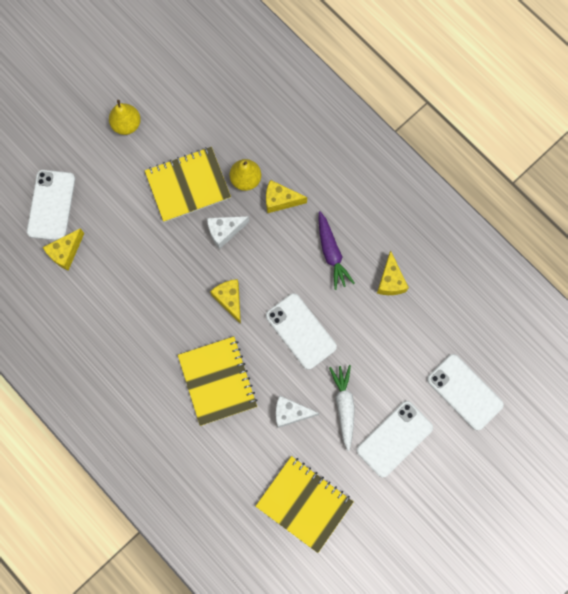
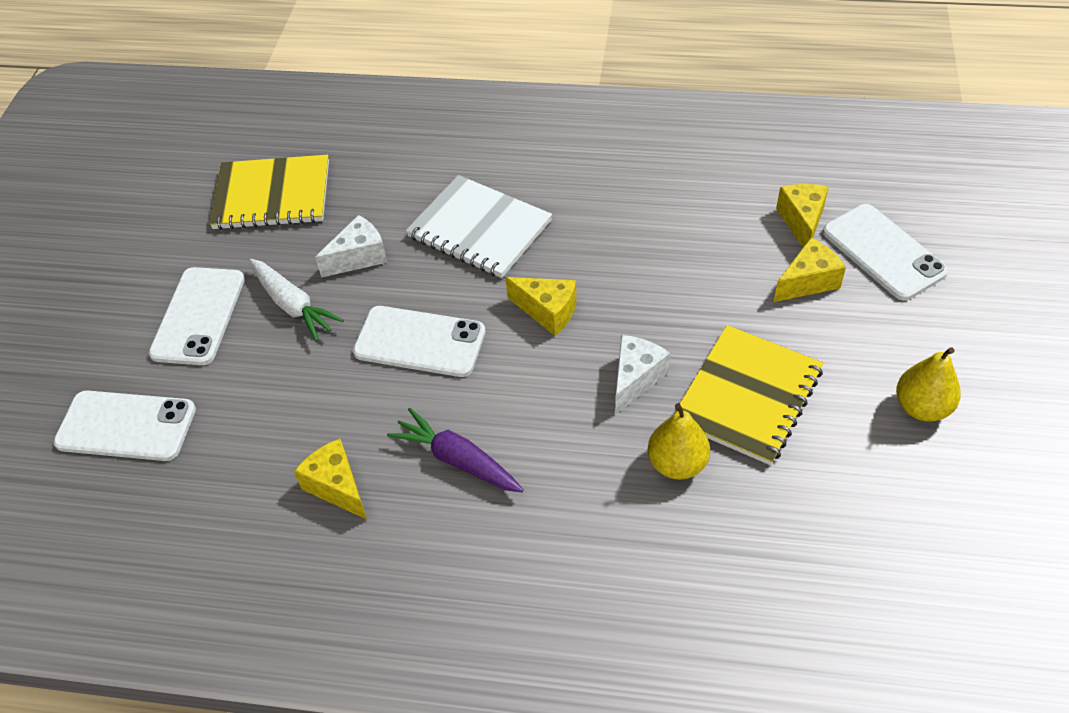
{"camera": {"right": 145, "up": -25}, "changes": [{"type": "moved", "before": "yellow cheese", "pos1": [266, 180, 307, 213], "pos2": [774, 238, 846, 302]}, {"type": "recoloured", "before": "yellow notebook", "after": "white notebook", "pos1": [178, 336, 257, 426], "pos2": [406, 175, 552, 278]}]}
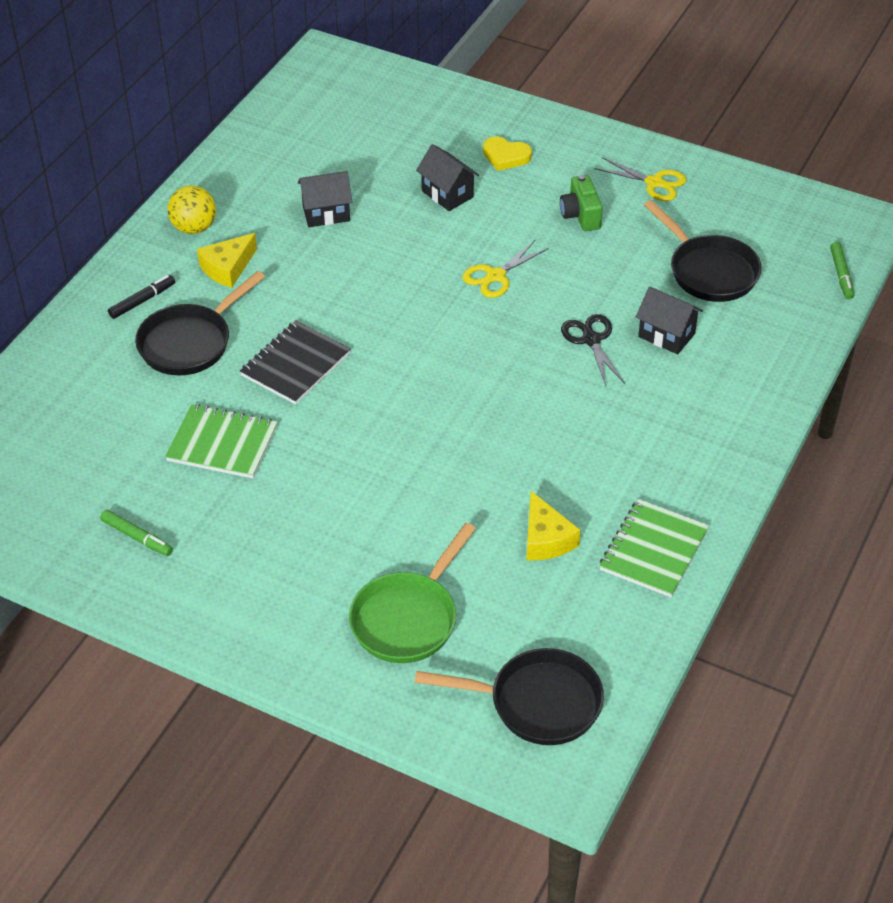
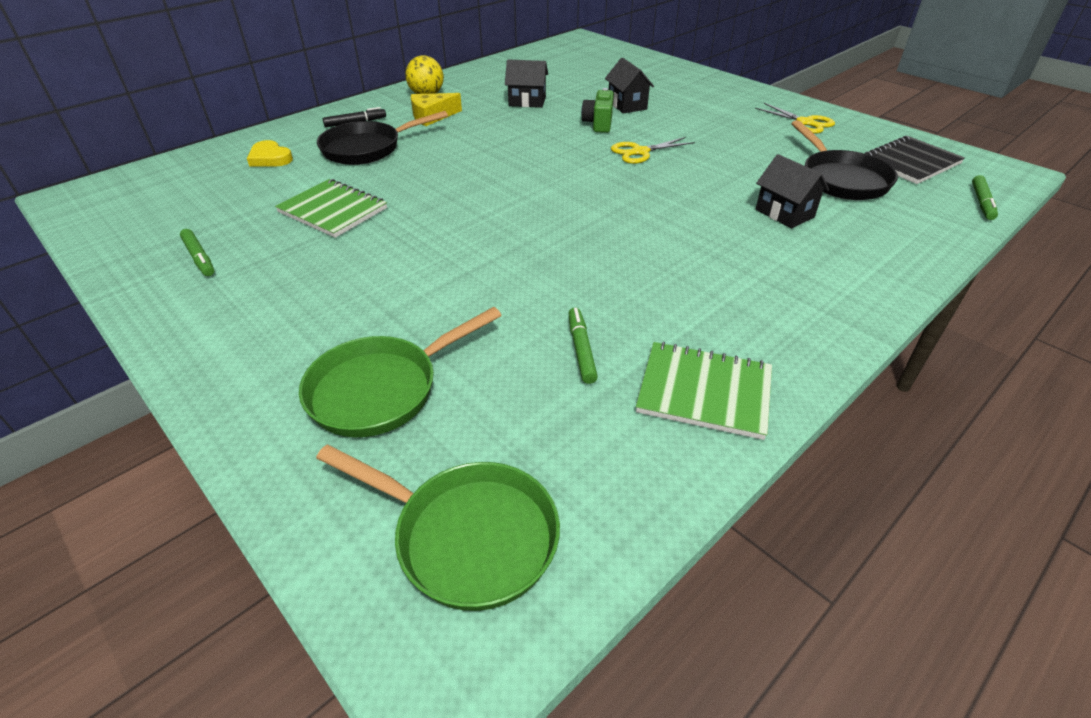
{"camera": {"right": 20, "up": -5}, "changes": [{"type": "moved", "before": "yellow heart", "pos1": [483, 137, 532, 171], "pos2": [247, 140, 293, 167]}, {"type": "moved", "before": "green camera", "pos1": [560, 175, 603, 231], "pos2": [581, 88, 614, 133]}, {"type": "removed", "before": "black scissors", "pos1": [561, 314, 625, 386]}, {"type": "moved", "before": "black notebook", "pos1": [240, 320, 351, 404], "pos2": [864, 136, 965, 184]}, {"type": "replaced", "before": "yellow cheese", "after": "green marker", "pos1": [527, 491, 581, 560], "pos2": [568, 307, 598, 384]}, {"type": "turned", "before": "green notebook", "pos1": [599, 499, 709, 598], "pos2": [636, 342, 772, 440], "turn": 60}, {"type": "recoloured", "before": "black pan", "after": "green pan", "pos1": [415, 648, 604, 745], "pos2": [316, 444, 560, 611]}]}
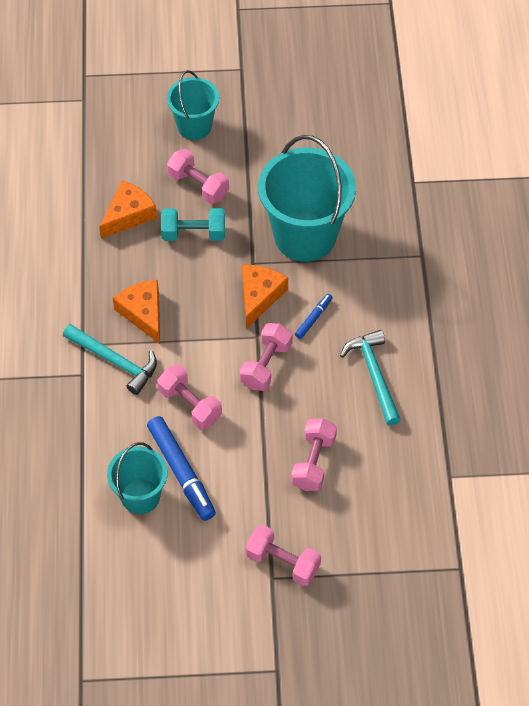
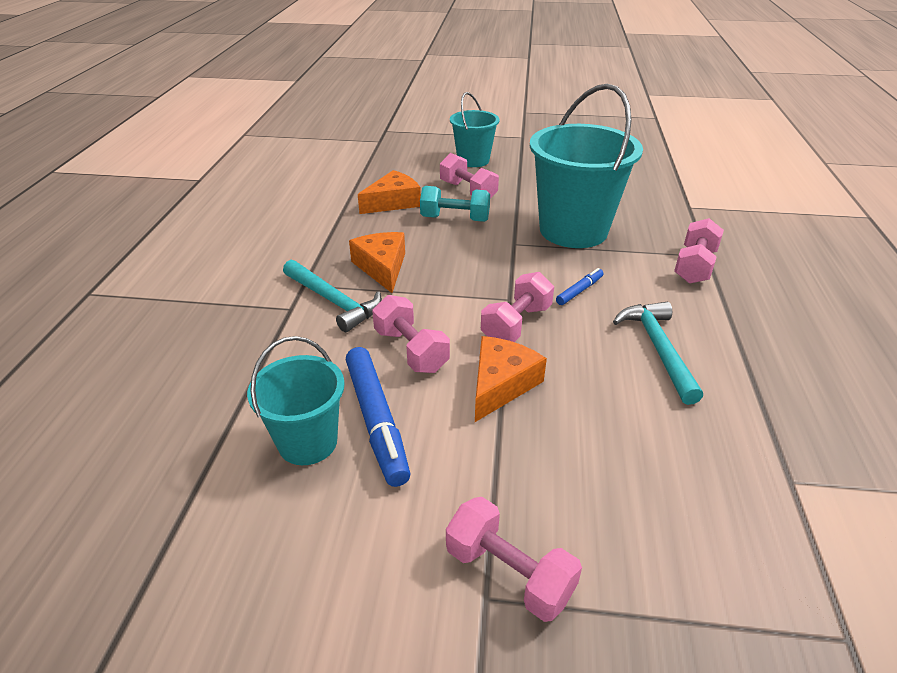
{"camera": {"right": 10, "up": -20}, "changes": [{"type": "moved", "before": "orange cheese", "pos1": [242, 265, 288, 329], "pos2": [475, 336, 547, 422]}, {"type": "moved", "before": "pink dumbbell", "pos1": [291, 418, 337, 491], "pos2": [674, 218, 724, 284]}]}
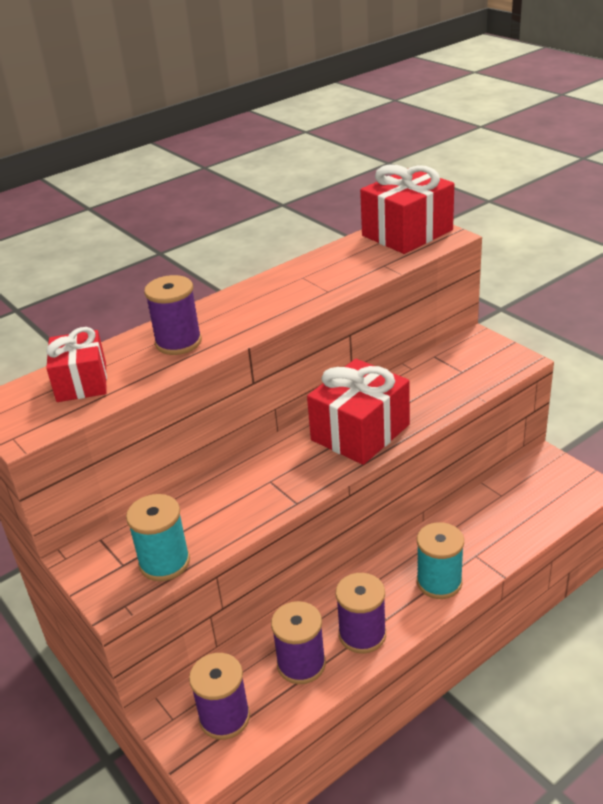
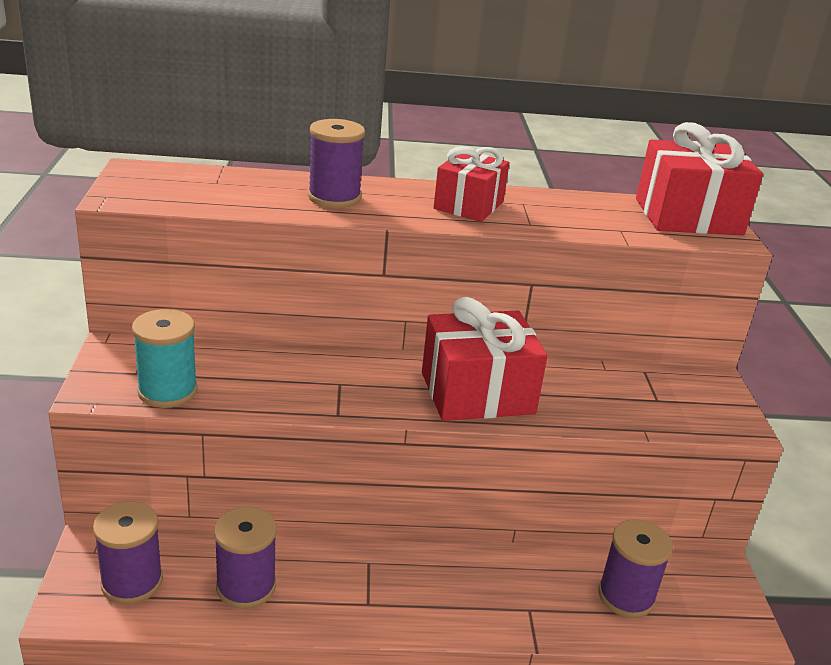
{"camera": {"right": 30, "up": -5}, "changes": [{"type": "moved", "before": "red gift", "pos1": [46, 327, 107, 402], "pos2": [434, 146, 509, 222]}, {"type": "removed", "before": "turquoise spool", "pos1": [417, 522, 464, 599]}, {"type": "moved", "before": "purple spool", "pos1": [336, 573, 386, 653], "pos2": [598, 519, 673, 618]}]}
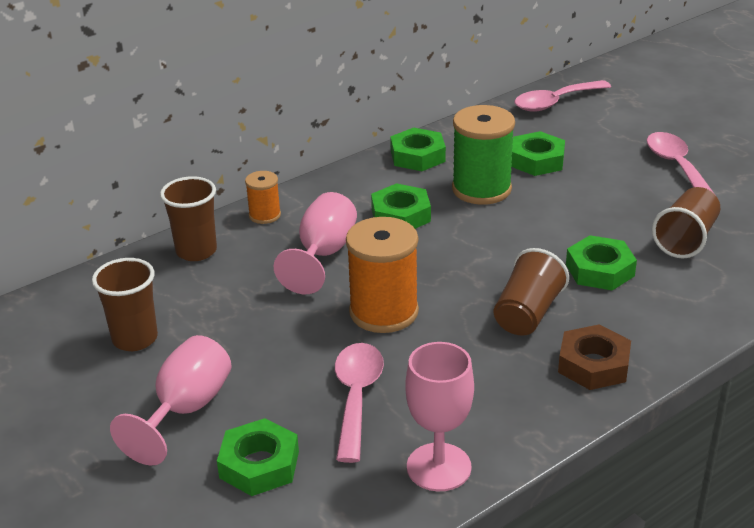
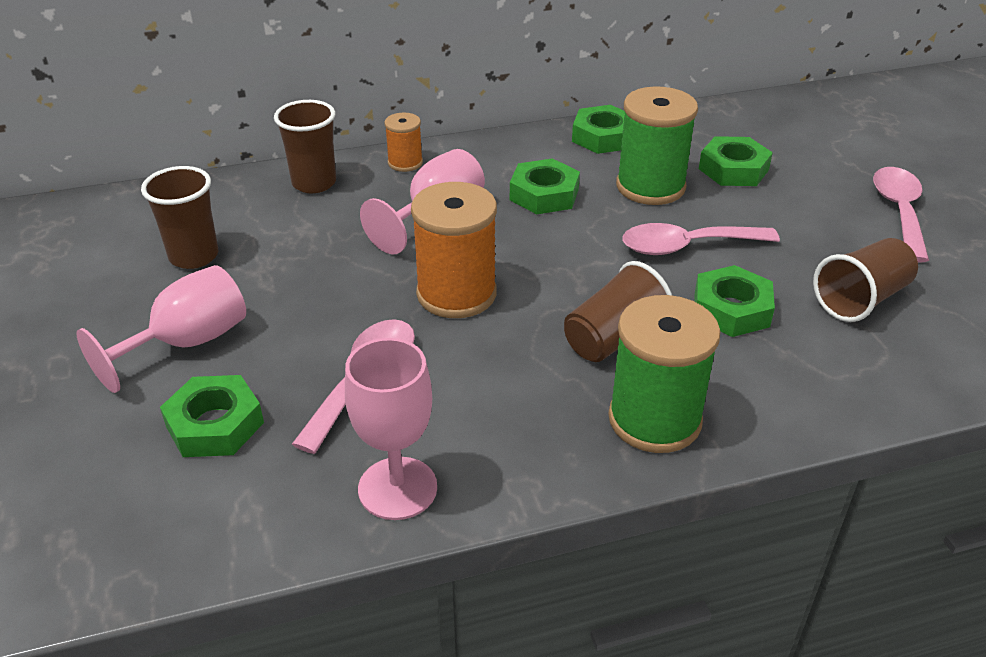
{"camera": {"right": 20, "up": 5}, "changes": [{"type": "moved", "before": "pink spoon", "pos1": [515, 80, 611, 112], "pos2": [622, 223, 780, 255]}, {"type": "replaced", "before": "brown nut", "after": "green spool", "pos1": [558, 324, 631, 390], "pos2": [608, 295, 720, 453]}]}
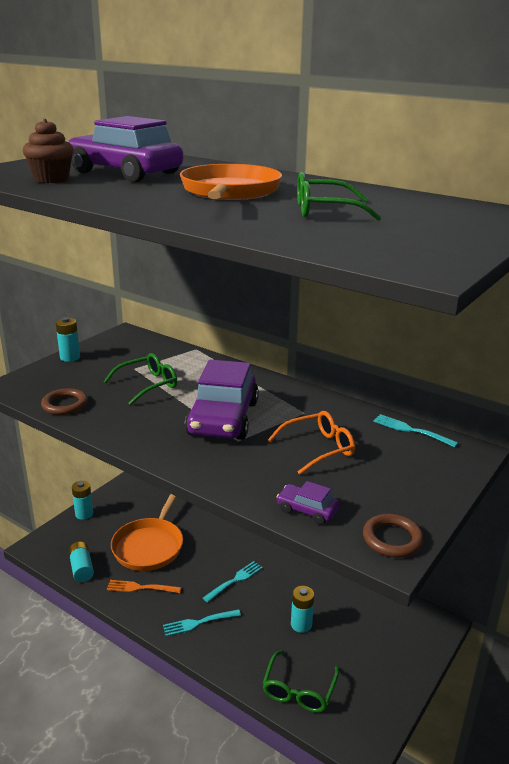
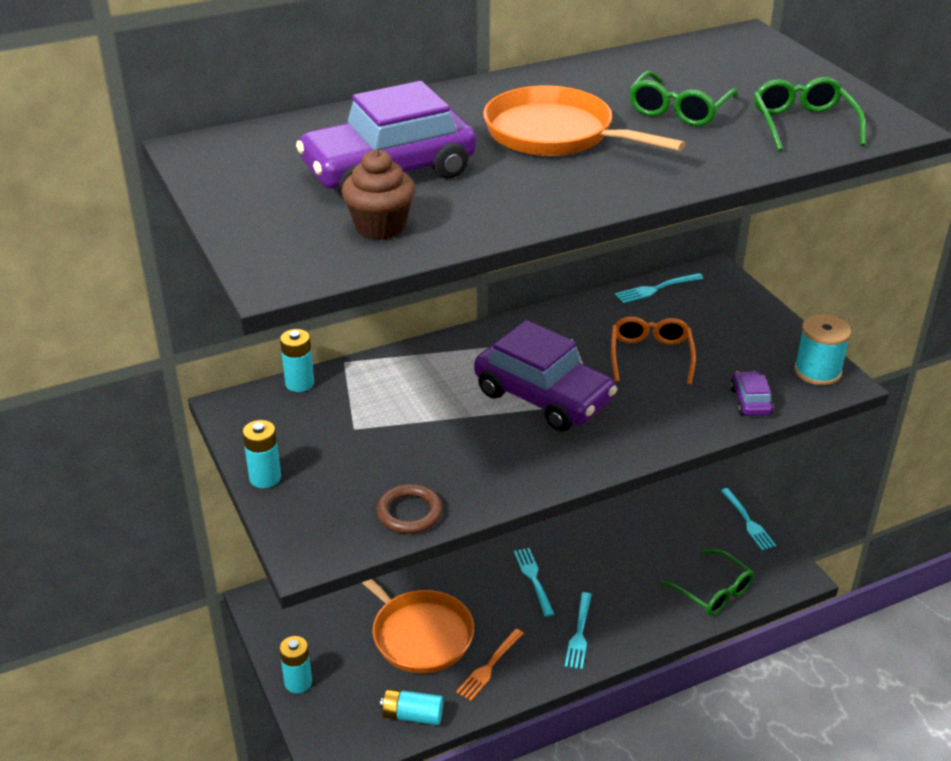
{"camera": {"right": -60, "up": 10}, "changes": [{"type": "moved", "before": "green glasses", "pos1": [103, 353, 177, 406], "pos2": [754, 77, 866, 151]}, {"type": "turned", "before": "purple car", "pos1": [277, 481, 340, 525], "pos2": [730, 371, 774, 416], "turn": 120}, {"type": "replaced", "before": "brown ring", "after": "turquoise spool", "pos1": [363, 514, 424, 558], "pos2": [794, 314, 851, 385]}, {"type": "moved", "before": "turquoise battery", "pos1": [291, 586, 314, 633], "pos2": [280, 329, 314, 392]}, {"type": "added", "after": "turquoise fork", "pos2": [721, 488, 776, 551]}]}
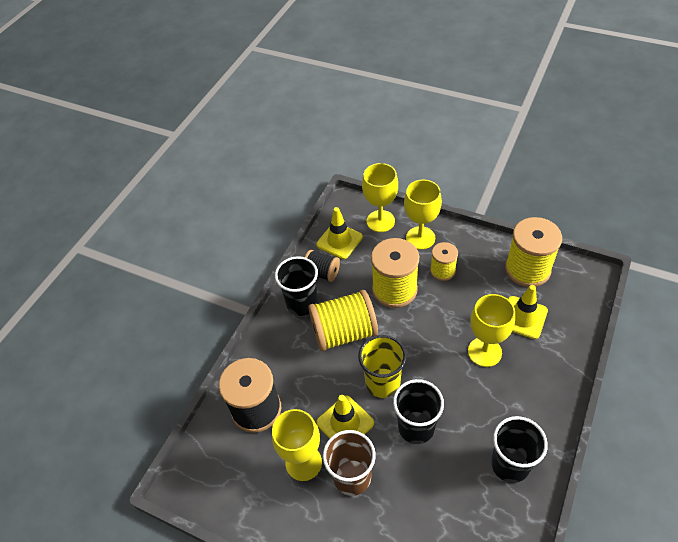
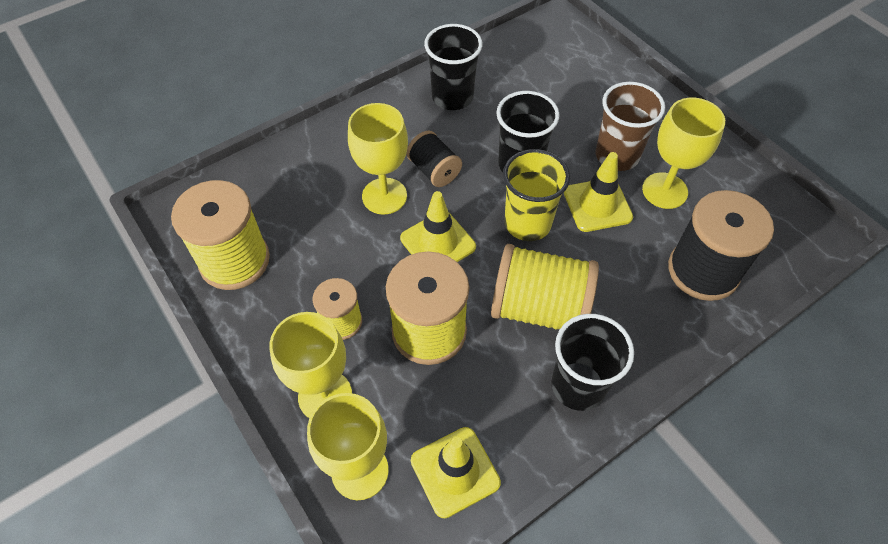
{"camera": {"right": -155, "up": 5}, "changes": [{"type": "moved", "before": "black spool", "pos1": [305, 250, 340, 282], "pos2": [406, 131, 462, 187]}, {"type": "moved", "before": "yellow traffic cone", "pos1": [508, 285, 548, 339], "pos2": [400, 191, 476, 262]}]}
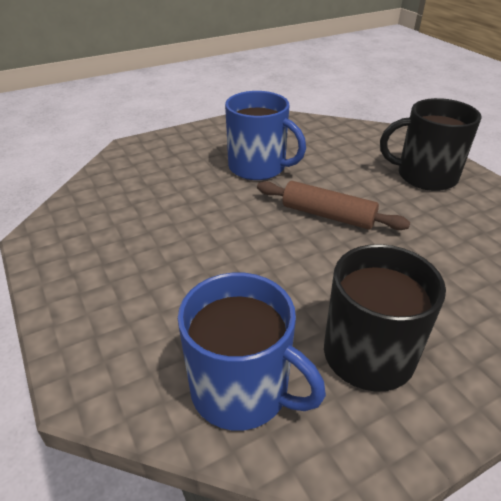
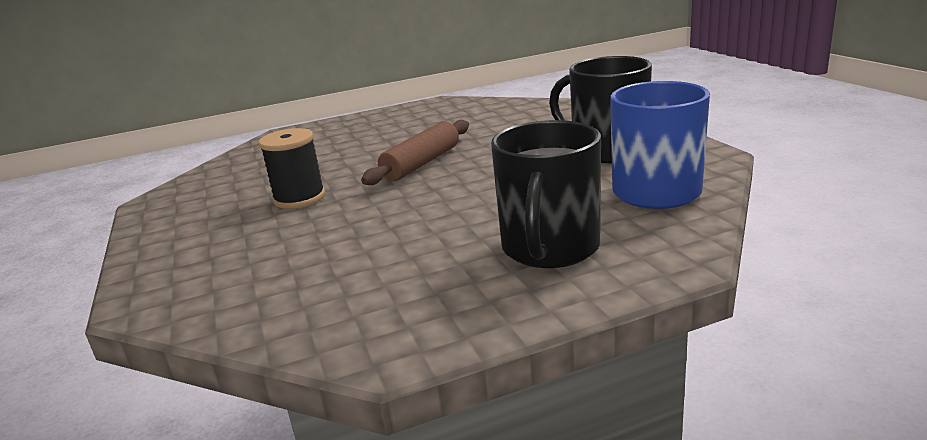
{"camera": {"right": -80, "up": -15}, "changes": [{"type": "replaced", "before": "blue mug", "after": "black spool", "pos1": [225, 91, 306, 180], "pos2": [259, 128, 325, 209]}, {"type": "moved", "before": "black mug", "pos1": [380, 98, 482, 191], "pos2": [491, 120, 601, 268]}]}
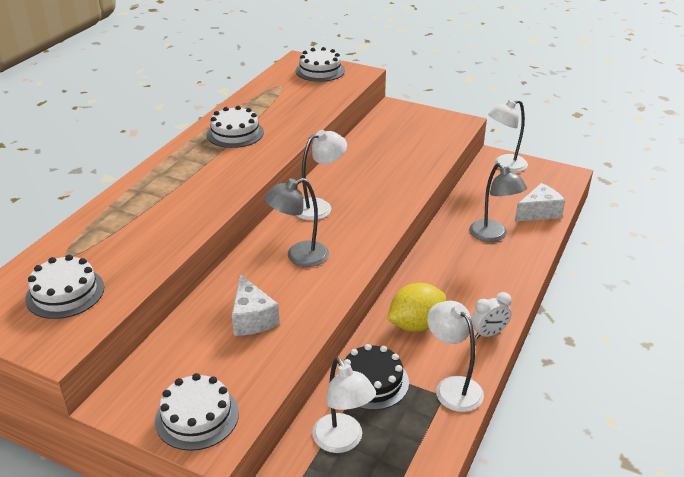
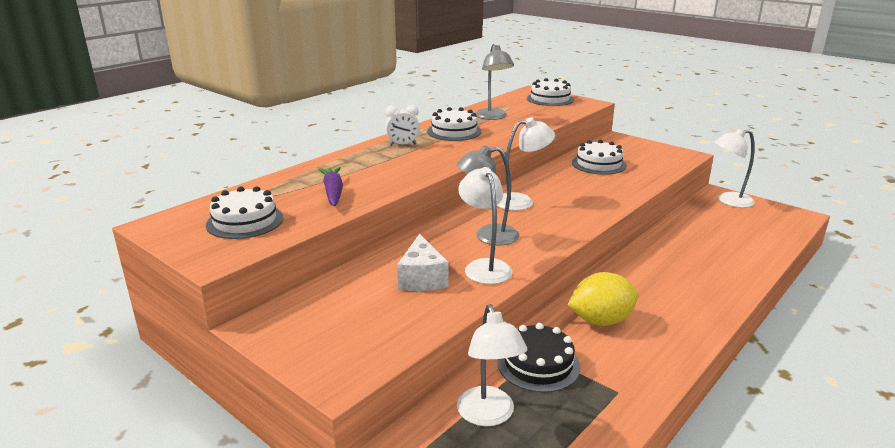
{"camera": {"right": 15, "up": -10}, "changes": [{"type": "moved", "before": "grey lamp", "pos1": [470, 163, 527, 242], "pos2": [475, 44, 514, 120]}, {"type": "removed", "before": "white cheese", "pos1": [515, 183, 565, 222]}, {"type": "moved", "before": "white clock", "pos1": [471, 292, 512, 339], "pos2": [385, 105, 420, 146]}, {"type": "moved", "before": "white lamp", "pos1": [427, 301, 484, 412], "pos2": [458, 167, 513, 284]}, {"type": "moved", "before": "white cake", "pos1": [155, 373, 239, 451], "pos2": [572, 140, 627, 175]}, {"type": "added", "after": "purple carrot", "pos2": [319, 167, 343, 207]}]}
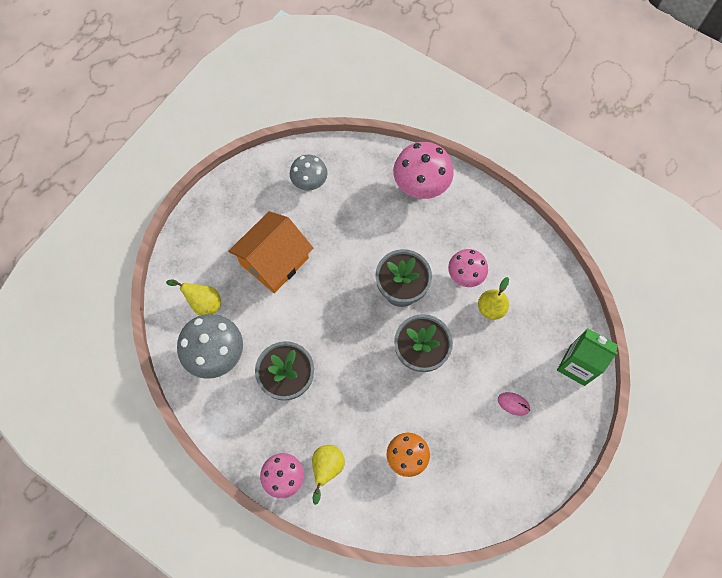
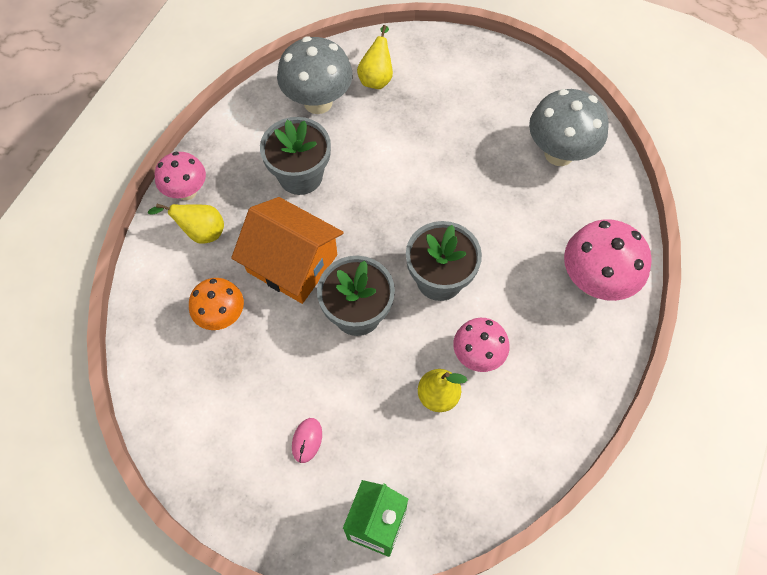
{"camera": {"right": 80, "up": -5}, "changes": [{"type": "resized", "before": "grey mushroom", "pos1": [290, 155, 328, 190], "pos2": [529, 89, 609, 166], "scale": 1.56}, {"type": "moved", "before": "orange house", "pos1": [228, 211, 313, 293], "pos2": [231, 197, 344, 304]}]}
